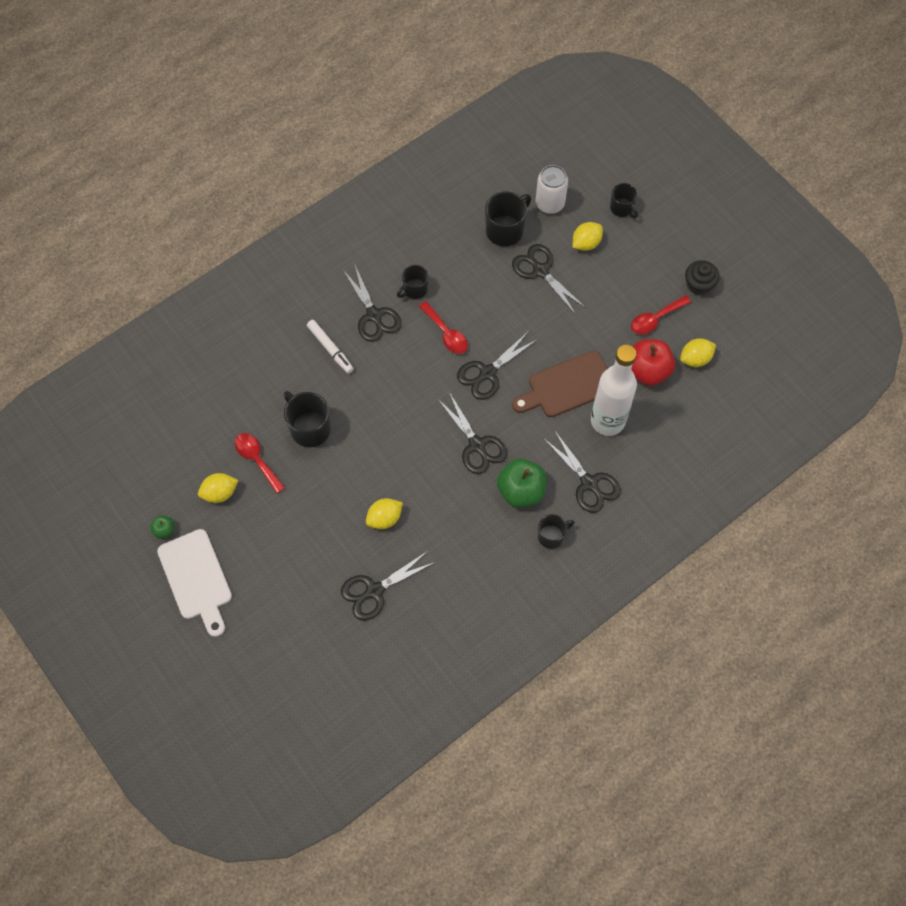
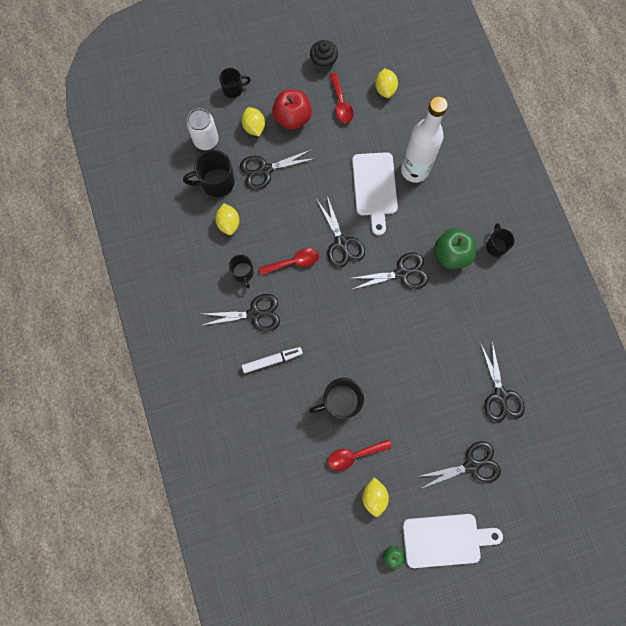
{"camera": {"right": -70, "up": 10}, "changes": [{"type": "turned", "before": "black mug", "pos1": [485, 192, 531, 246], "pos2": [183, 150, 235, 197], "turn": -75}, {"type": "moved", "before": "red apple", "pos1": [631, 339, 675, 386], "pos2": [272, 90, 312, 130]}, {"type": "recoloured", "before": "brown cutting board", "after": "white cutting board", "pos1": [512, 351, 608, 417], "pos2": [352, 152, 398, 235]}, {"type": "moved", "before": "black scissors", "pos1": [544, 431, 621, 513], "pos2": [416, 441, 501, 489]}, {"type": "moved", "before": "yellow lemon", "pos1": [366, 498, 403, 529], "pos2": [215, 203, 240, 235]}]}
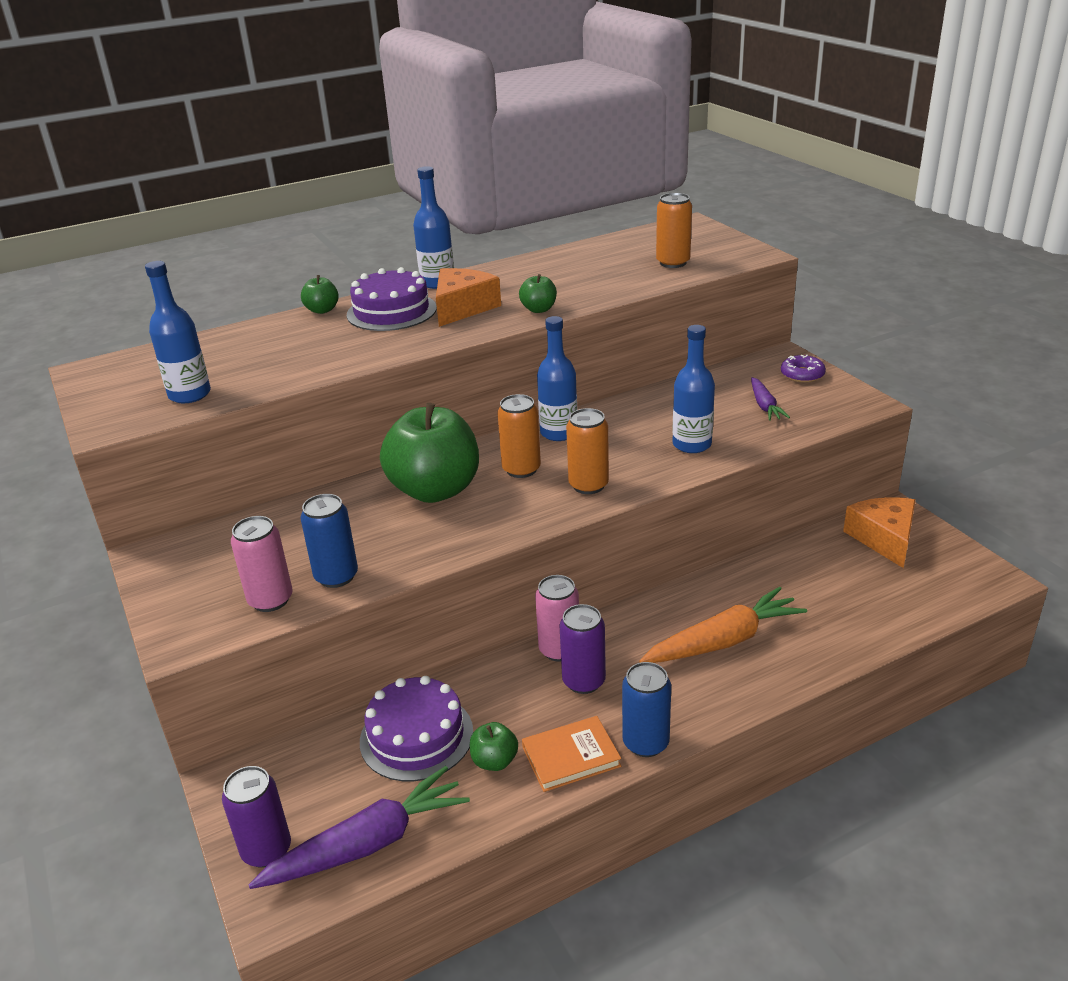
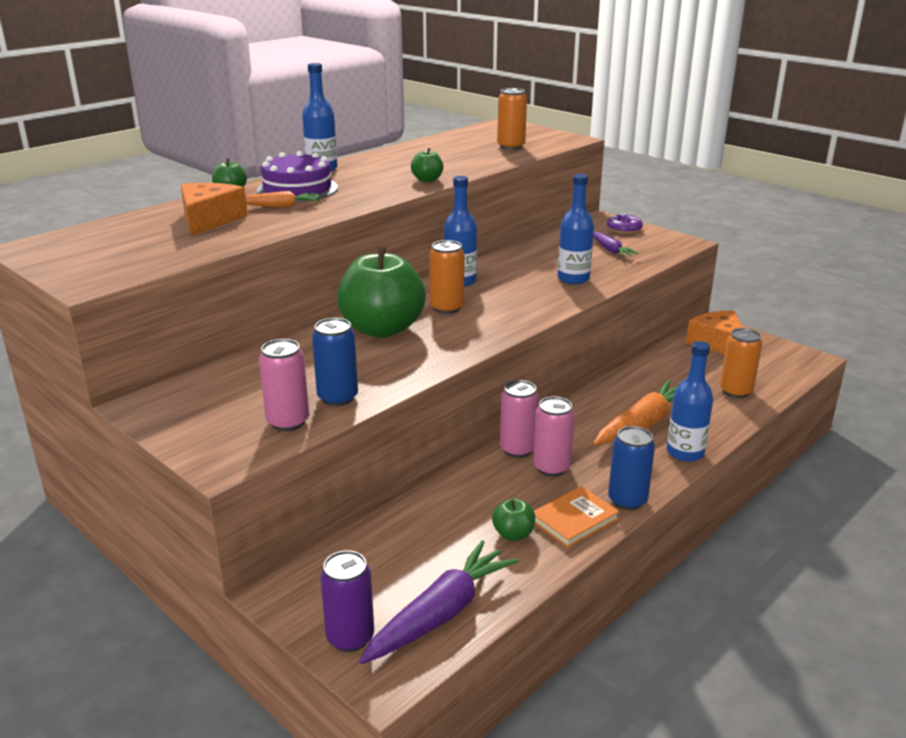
{"camera": {"right": -20, "up": -5}, "changes": [{"type": "moved", "before": "blue bottle", "pos1": [145, 261, 211, 403], "pos2": [667, 341, 713, 462]}, {"type": "moved", "before": "orange cheese", "pos1": [436, 268, 501, 327], "pos2": [180, 183, 248, 236]}, {"type": "moved", "before": "orange can", "pos1": [566, 408, 609, 494], "pos2": [720, 328, 762, 398]}, {"type": "recoloured", "before": "purple can", "after": "pink can", "pos1": [559, 604, 606, 694], "pos2": [533, 396, 575, 476]}, {"type": "removed", "before": "purple cake", "pos1": [360, 676, 473, 782]}, {"type": "added", "after": "orange carrot", "pos2": [246, 191, 319, 207]}]}
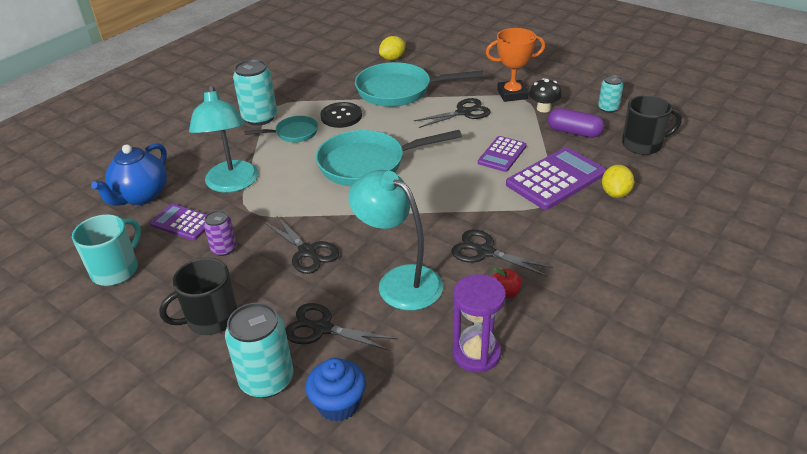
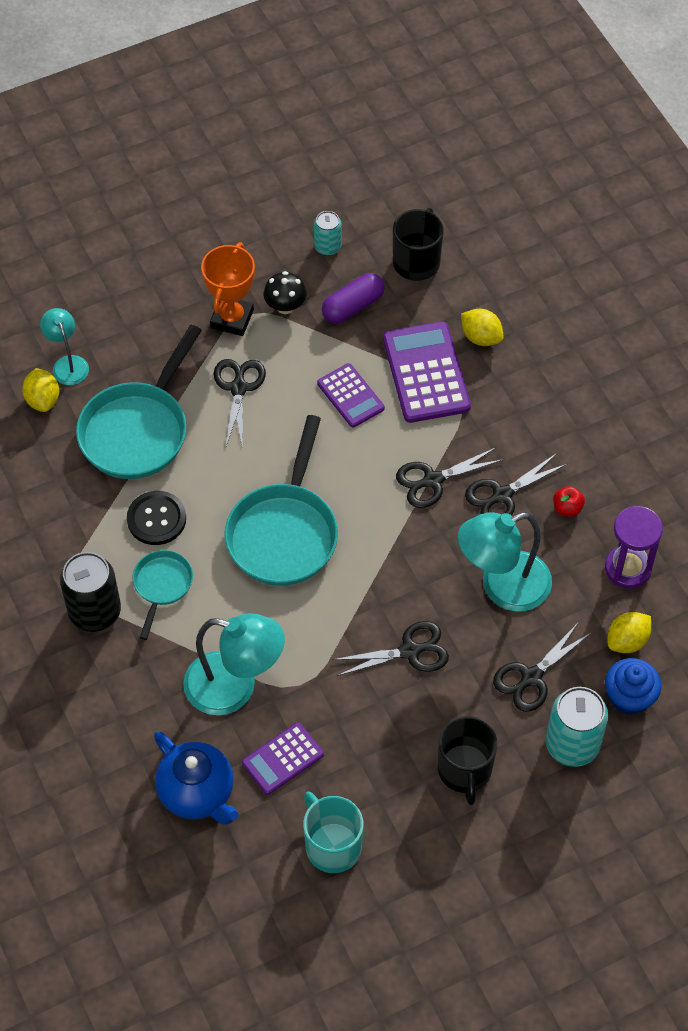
{"camera": {"right": -65, "up": 20}, "changes": [{"type": "recoloured", "before": "turquoise can", "after": "black can", "pos1": [233, 59, 277, 126], "pos2": [60, 552, 121, 632]}, {"type": "removed", "before": "purple can", "pos1": [204, 210, 237, 256]}, {"type": "added", "after": "turquoise lamp", "pos2": [40, 308, 89, 385]}, {"type": "added", "after": "black scissors", "pos2": [396, 447, 504, 508]}, {"type": "added", "after": "yellow lemon", "pos2": [608, 612, 651, 653]}]}
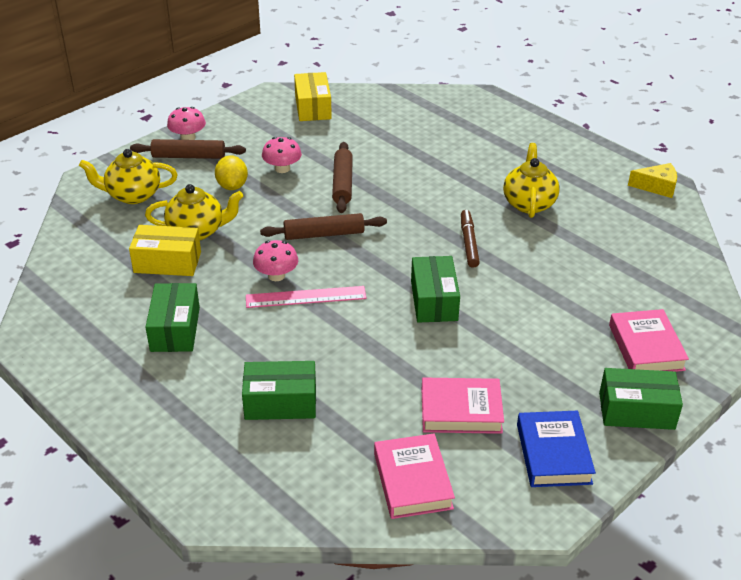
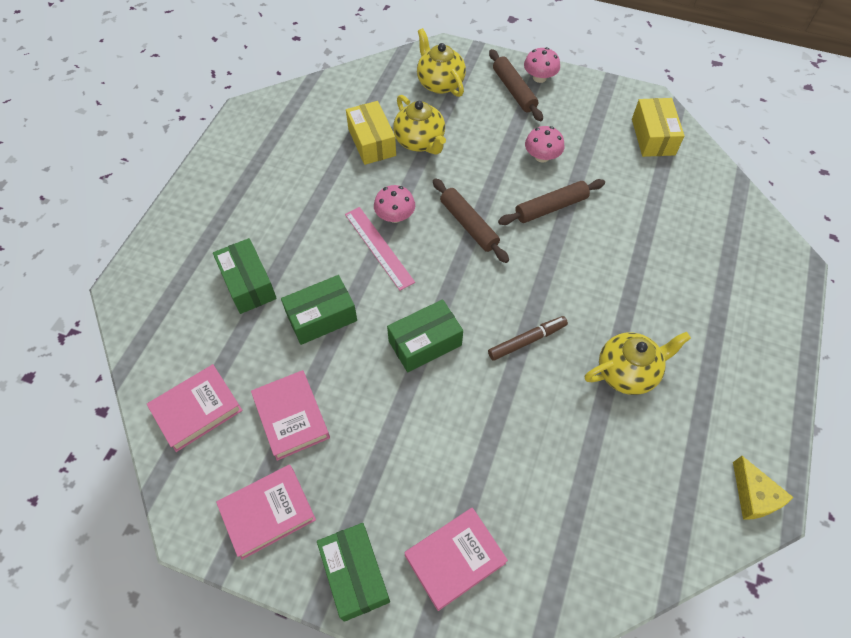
{"camera": {"right": 65, "up": 20}, "changes": [{"type": "turned", "before": "yellow box", "pos1": [294, 72, 332, 121], "pos2": [632, 98, 685, 157], "turn": -60}, {"type": "removed", "before": "yellow lemon", "pos1": [215, 155, 248, 190]}, {"type": "moved", "before": "green box", "pos1": [146, 283, 200, 352], "pos2": [281, 275, 357, 345]}, {"type": "recoloured", "before": "blue book", "after": "pink book", "pos1": [517, 411, 596, 487], "pos2": [216, 465, 316, 560]}]}
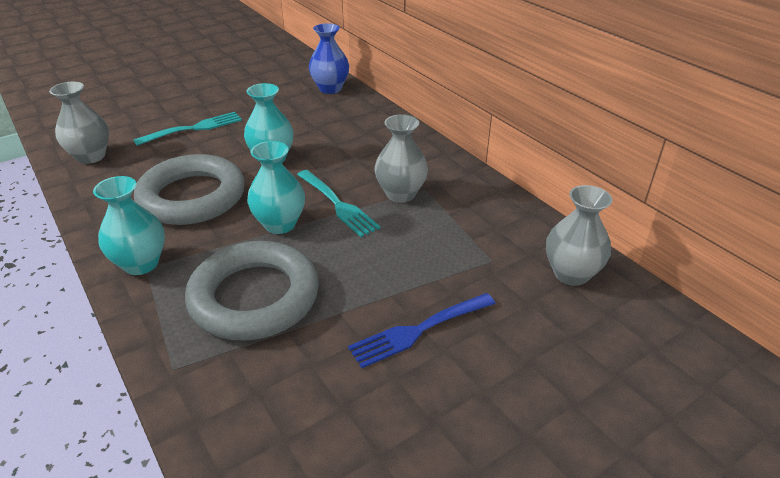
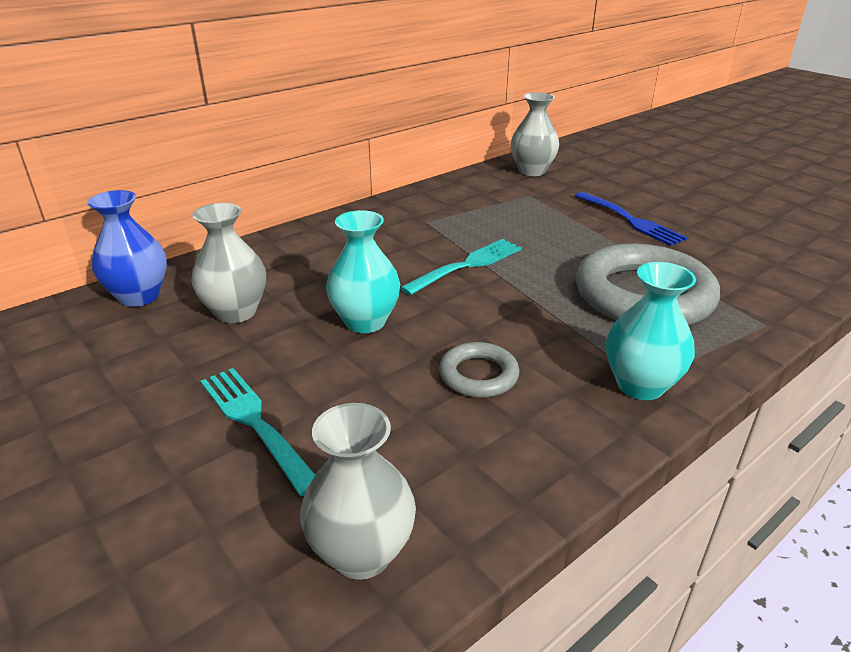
{"camera": {"right": -95, "up": -5}, "changes": [{"type": "moved", "before": "grey vase", "pos1": [375, 114, 428, 203], "pos2": [192, 203, 266, 323]}, {"type": "removed", "before": "turquoise vase", "pos1": [247, 141, 305, 234]}, {"type": "resized", "before": "grey ring", "pos1": [134, 154, 245, 225], "pos2": [439, 342, 520, 398], "scale": 0.49}]}
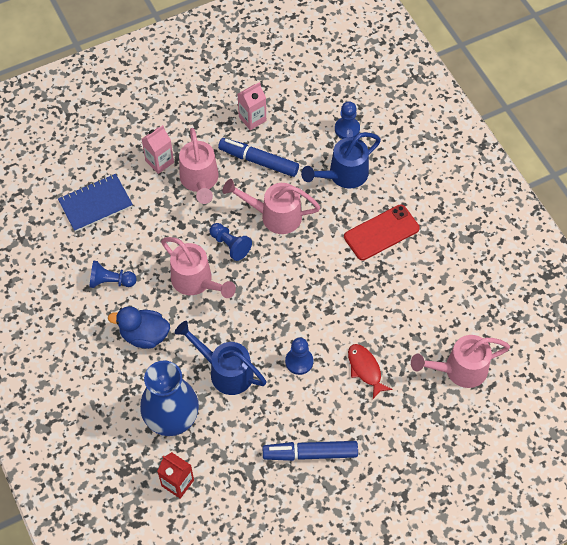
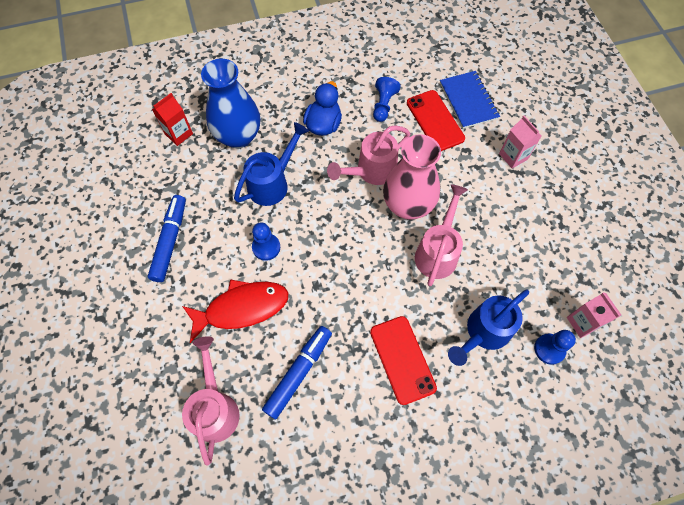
{"camera": {"right": 100, "up": 5}, "changes": [{"type": "moved", "before": "pink carton", "pos1": [238, 82, 266, 130], "pos2": [567, 292, 621, 338]}, {"type": "removed", "before": "pink watering can", "pos1": [179, 128, 219, 204]}, {"type": "turned", "before": "blue watering can", "pos1": [301, 132, 381, 189], "pos2": [448, 289, 529, 366], "turn": -105}, {"type": "moved", "before": "blue marker", "pos1": [218, 138, 299, 177], "pos2": [262, 326, 332, 419]}, {"type": "replaced", "before": "blue pawn", "after": "pink vase", "pos1": [209, 223, 252, 261], "pos2": [383, 134, 441, 220]}, {"type": "resized", "before": "red fish", "pos1": [348, 344, 393, 399], "pos2": [182, 279, 288, 343], "scale": 1.64}, {"type": "added", "after": "red phone", "pos2": [407, 90, 465, 151]}]}
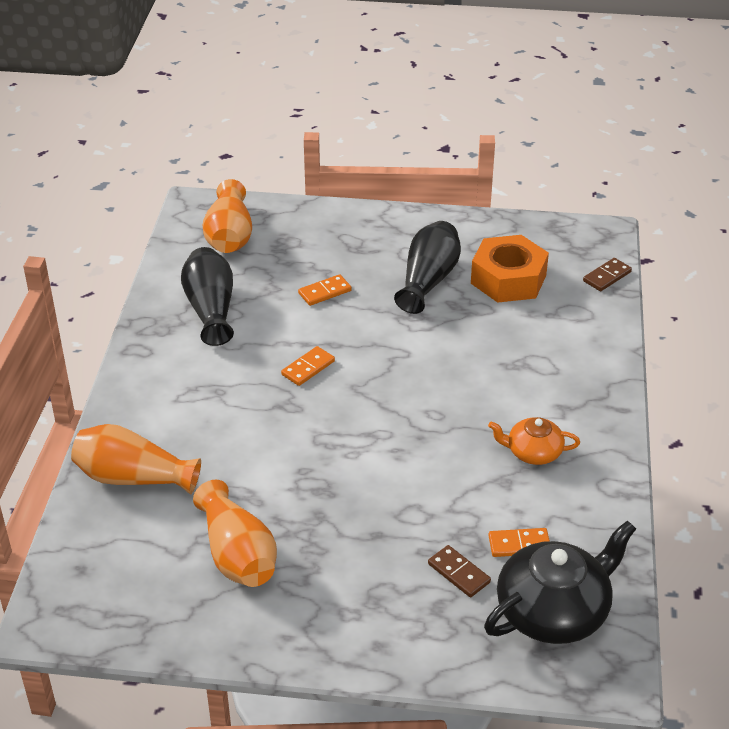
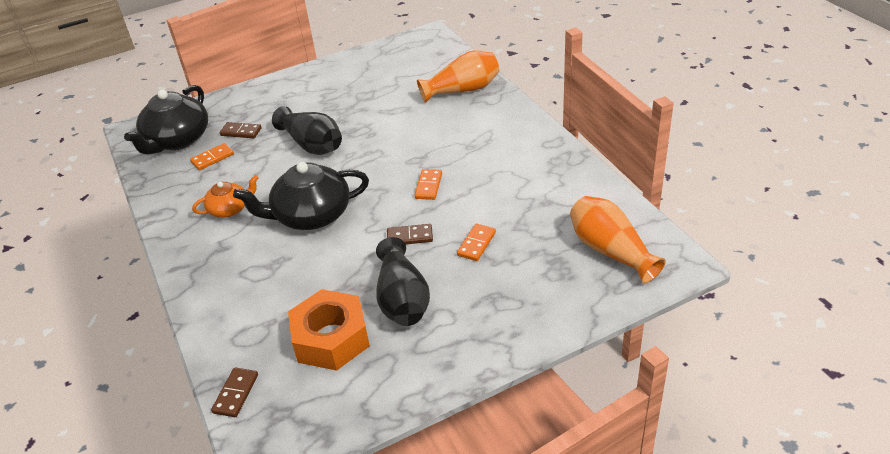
{"camera": {"right": 150, "up": 0}, "changes": [{"type": "moved", "before": "black vase", "pos1": [181, 247, 234, 346], "pos2": [272, 106, 342, 155]}, {"type": "removed", "before": "orange vase", "pos1": [193, 480, 277, 587]}, {"type": "added", "after": "black teapot", "pos2": [233, 162, 369, 230]}, {"type": "added", "after": "brown domino", "pos2": [387, 224, 433, 245]}]}
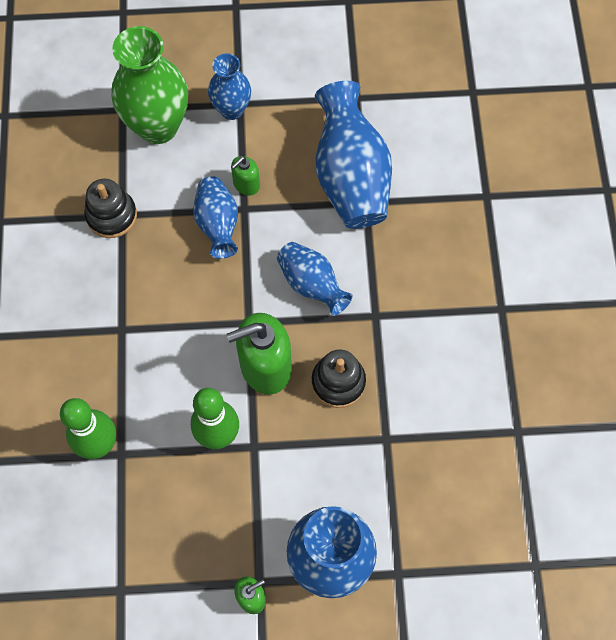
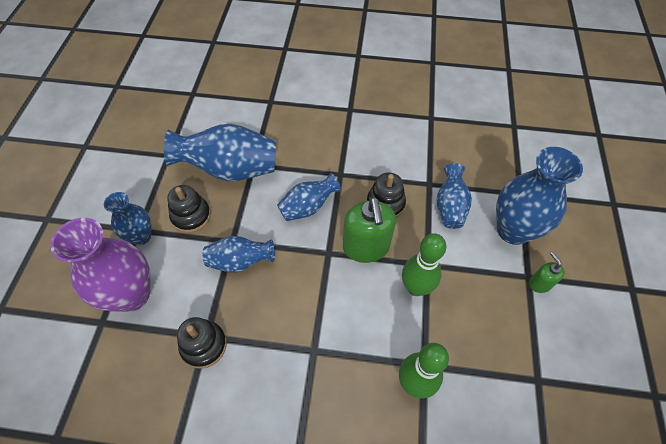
{"camera": {"right": -80, "up": -10}, "changes": [{"type": "recoloured", "before": "green vase", "after": "purple vase", "pos1": [111, 26, 188, 144], "pos2": [50, 218, 150, 312]}, {"type": "removed", "before": "green soap dispenser", "pos1": [231, 156, 260, 196]}, {"type": "added", "after": "blue vase", "pos2": [436, 164, 472, 229]}, {"type": "added", "after": "black stacking toy", "pos2": [167, 185, 211, 233]}]}
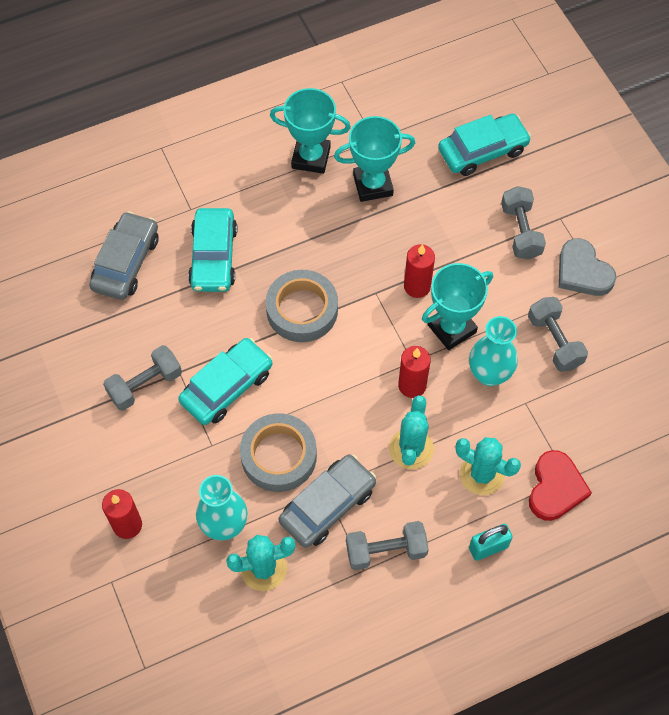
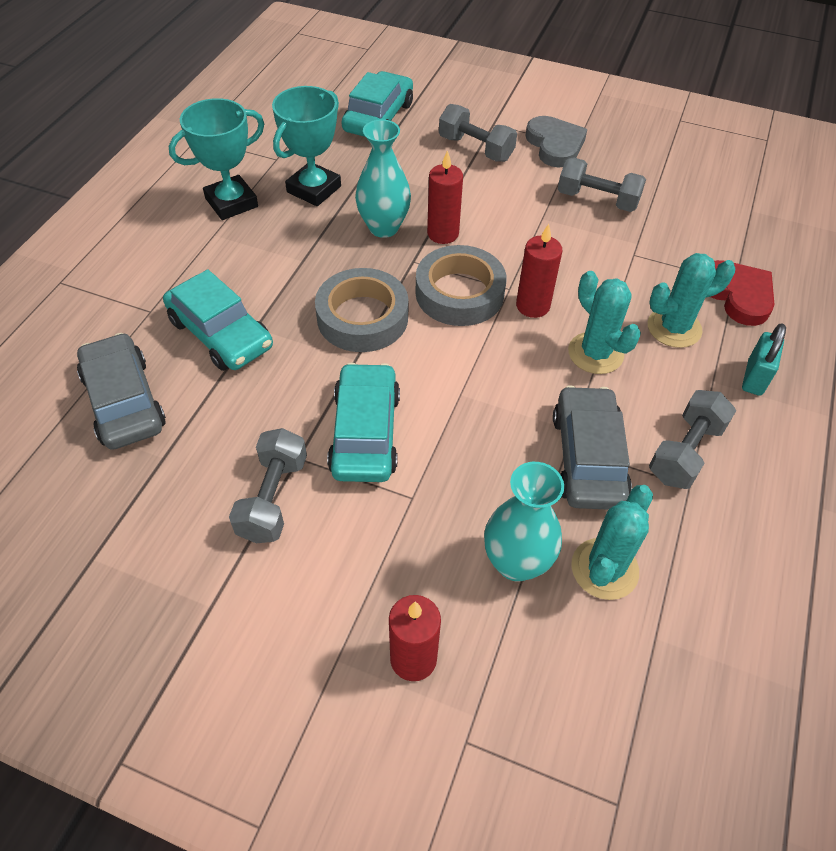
{"camera": {"right": -45, "up": -10}, "changes": [{"type": "turned", "before": "grey heart", "pos1": [559, 238, 616, 296], "pos2": [525, 116, 587, 168], "turn": -120}, {"type": "removed", "before": "turquoise trophy", "pos1": [422, 263, 493, 350]}, {"type": "moved", "before": "turquoise vase", "pos1": [469, 316, 518, 386], "pos2": [355, 119, 411, 238]}, {"type": "moved", "before": "grey tape", "pos1": [240, 413, 317, 492], "pos2": [416, 245, 506, 326]}]}
